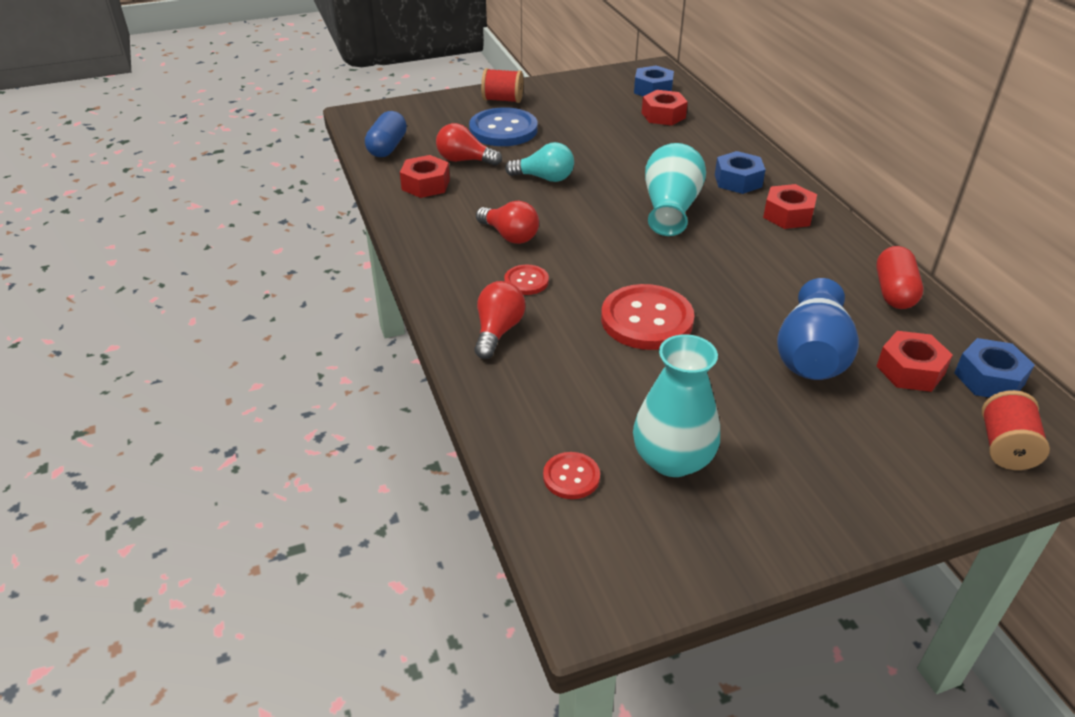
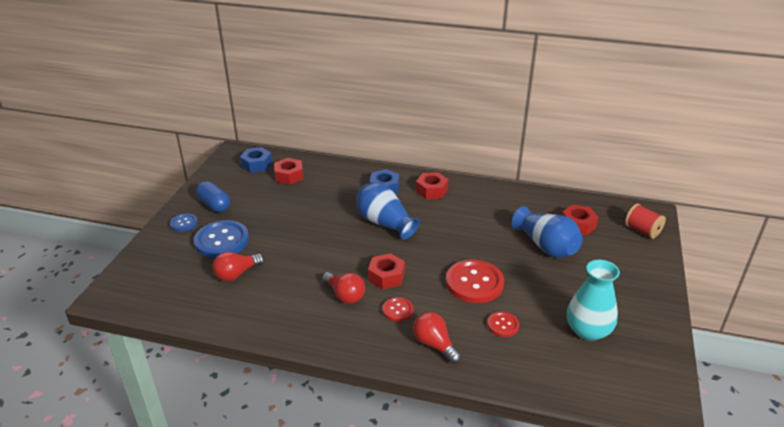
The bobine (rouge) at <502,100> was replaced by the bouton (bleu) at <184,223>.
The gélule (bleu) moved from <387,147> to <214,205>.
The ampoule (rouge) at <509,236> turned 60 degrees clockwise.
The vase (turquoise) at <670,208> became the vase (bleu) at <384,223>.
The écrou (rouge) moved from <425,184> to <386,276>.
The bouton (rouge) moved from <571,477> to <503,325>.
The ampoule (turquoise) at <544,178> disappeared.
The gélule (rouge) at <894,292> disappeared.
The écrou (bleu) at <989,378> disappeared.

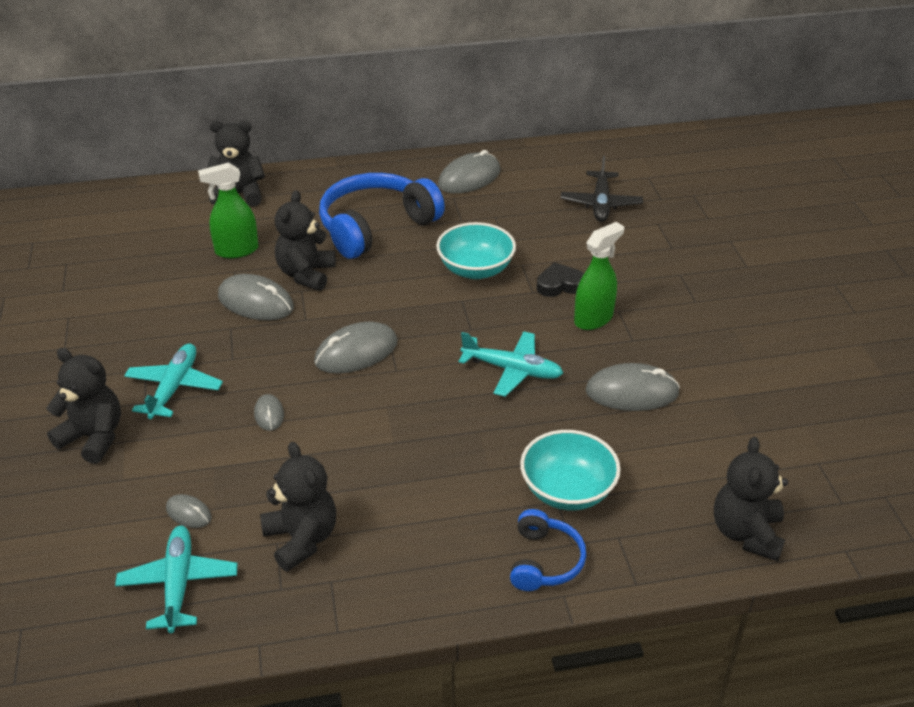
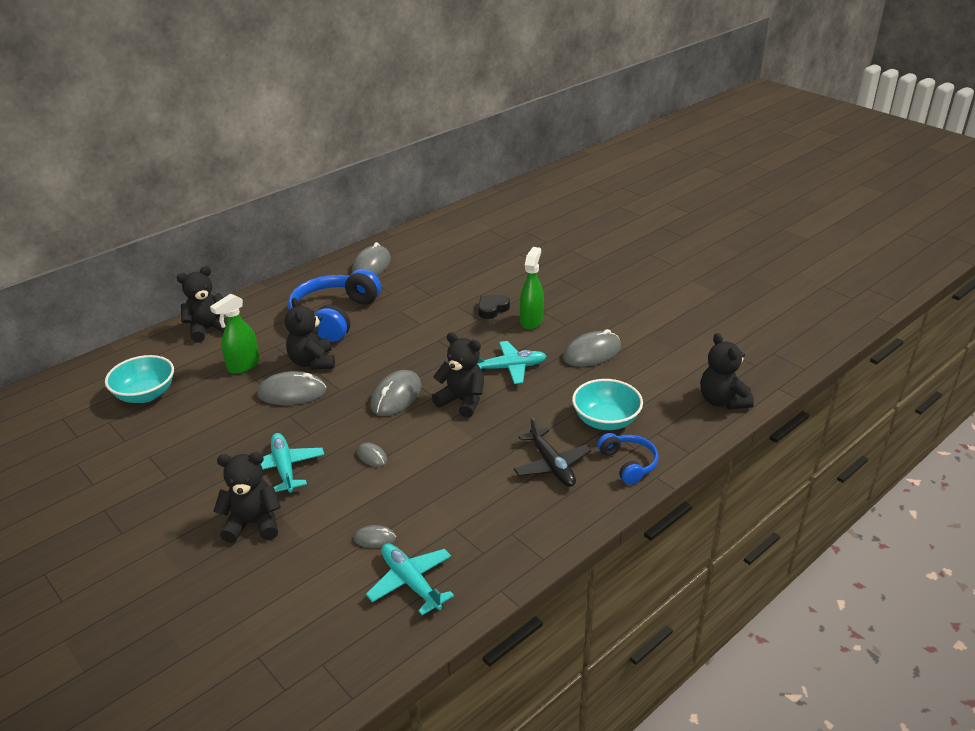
The bol (turquoise) moved from <475,269> to <145,394>.
The ours en peluche (noir) moved from <301,539> to <462,401>.
The avion (noir) moved from <601,204> to <552,465>.

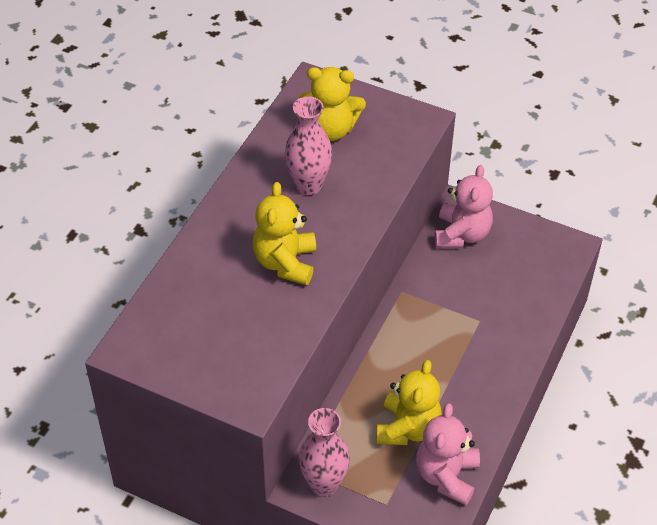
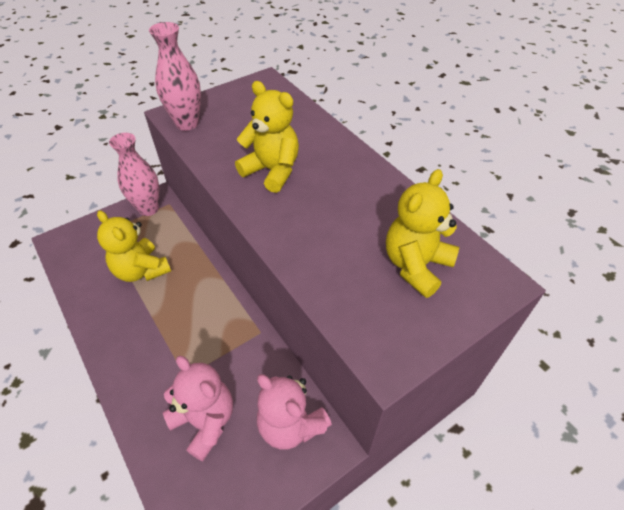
The vase (rose) moved from <308,185> to <187,123>.
The ours en peluche (rose) moved from <446,476> to <205,421>.

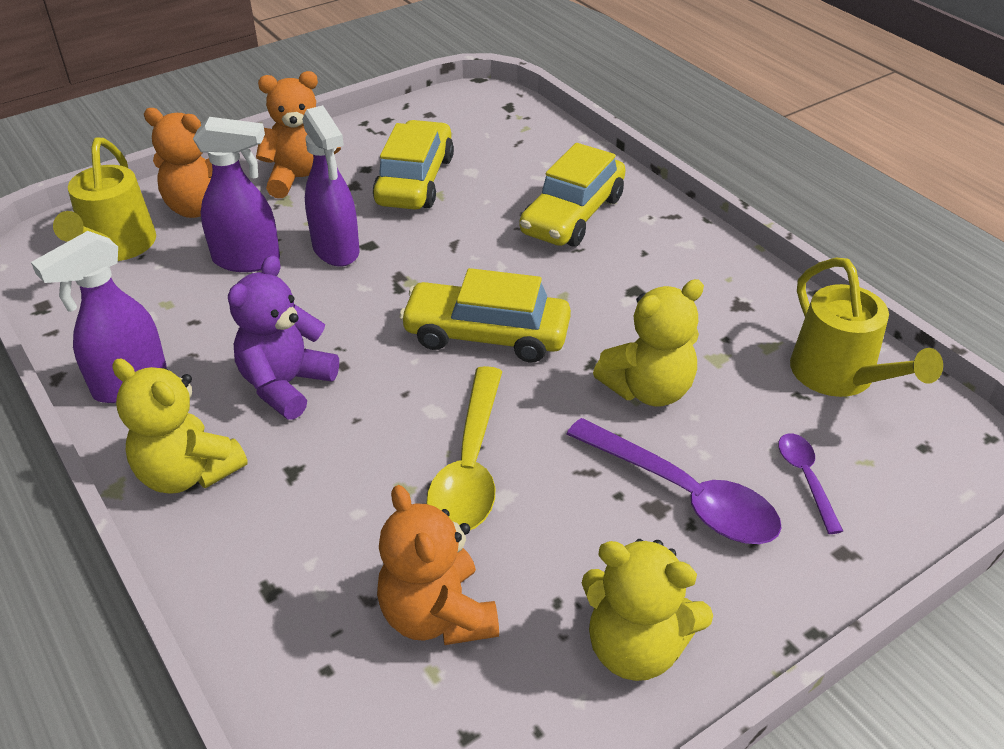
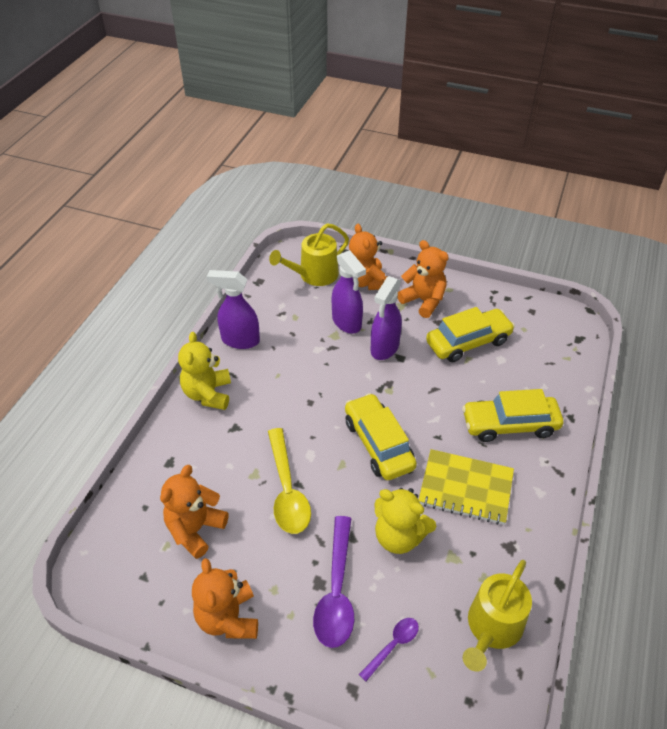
The ours en peluche (jaune) at <635,647> became the ours en peluche (orange) at <228,618>.
The cuillère (jaune) at <470,465> turned 75 degrees counterclockwise.
The carnet (jaune) at <465,488> appeared.
The ours en peluche (violet) at <286,385> disappeared.

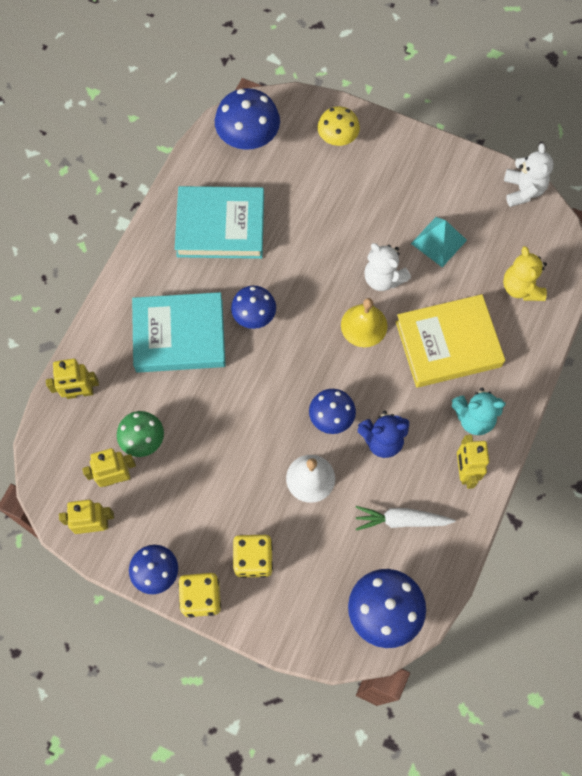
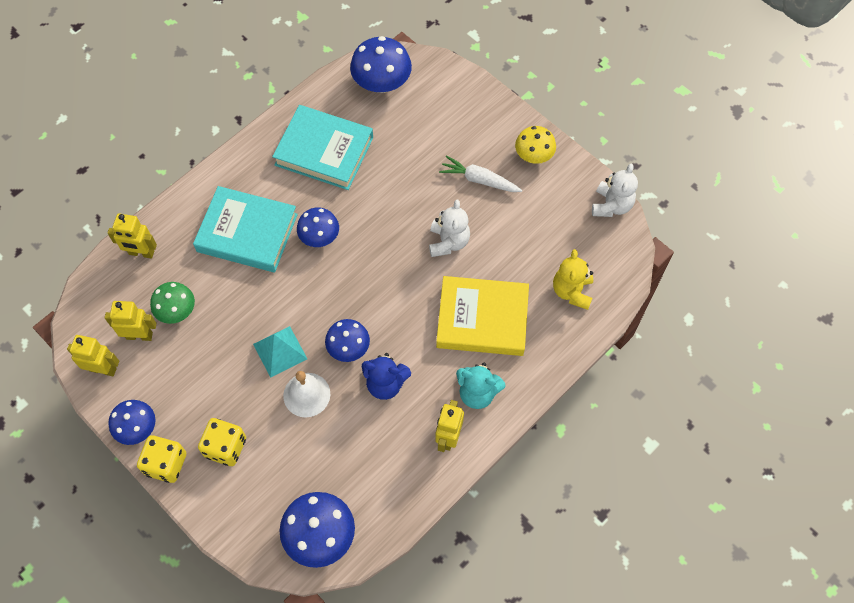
The pyramide (turquoise) moved from <439,241> to <280,351>.
The ours en peluche (blanc) at <383,278> turned 150 degrees counterclockwise.
The carotte (blanc) moved from <401,520> to <479,180>.
The champignon (jaune) moved from <337,138> to <533,155>.
The cloche (jaune) at <364,325> disappeared.

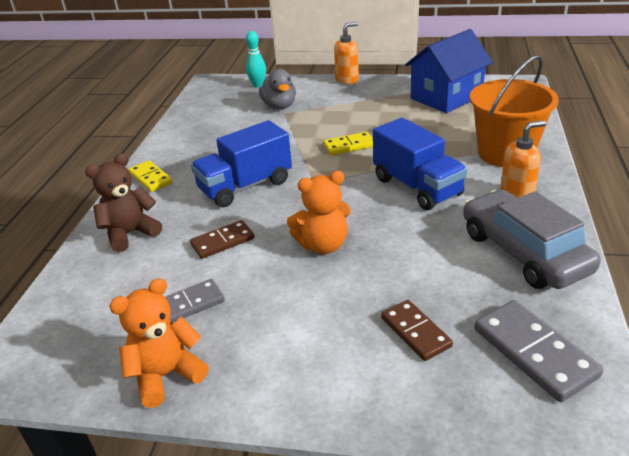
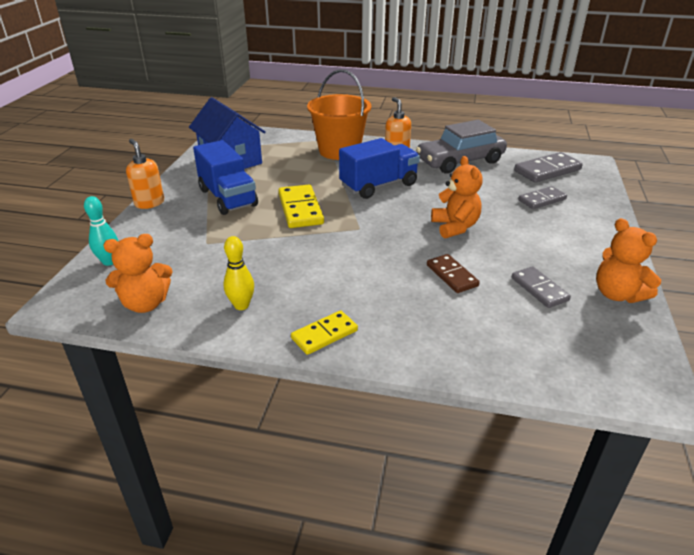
The ours en peluche (orange) at <145,304> appeared.
The camion (bleu) moved from <245,186> to <228,198>.
The quille (jaune) at <241,305> appeared.
The domino (jaune) at <349,146> changed to 1.53 times the size.
The domino (marron) at <415,332> became the domino (gris) at <542,200>.
The ours en peluche (marron) at <130,233> disappeared.
The canard (gris) at <279,106> disappeared.

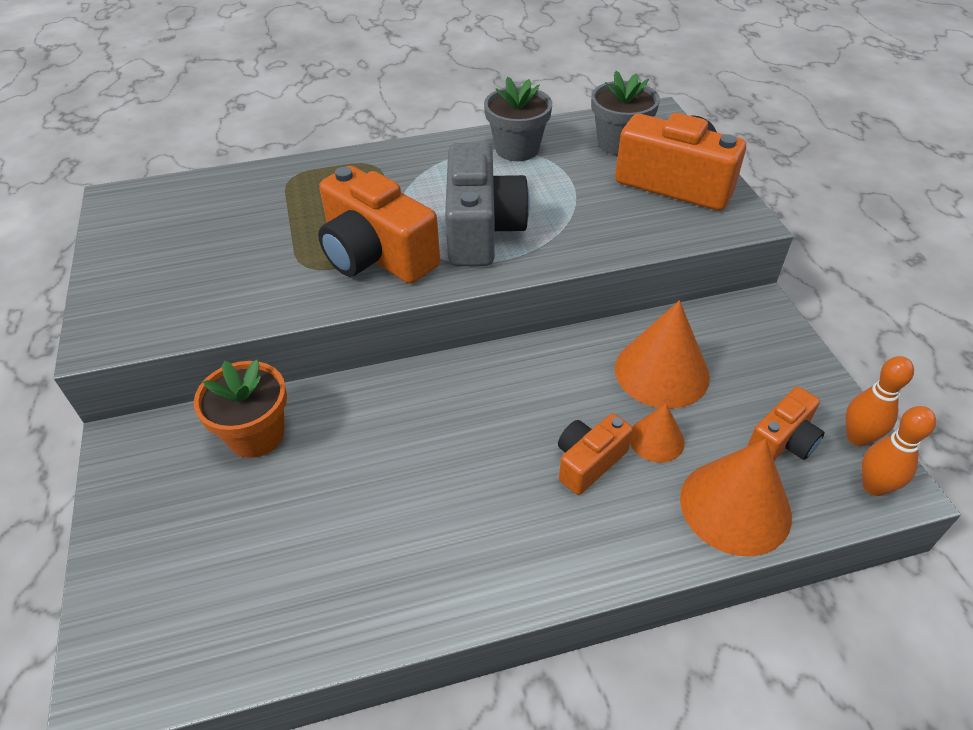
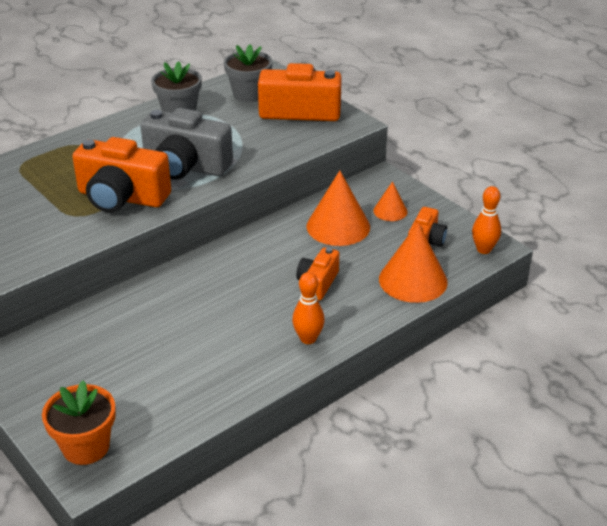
The pot de fleurs (orange) moved from <256,434> to <86,446>.
The appareil photo (gris) at <481,229> turned 135 degrees clockwise.
The quille (orange) moved from <857,437> to <308,339>.
The cône (orange) moved from <656,439> to <390,211>.

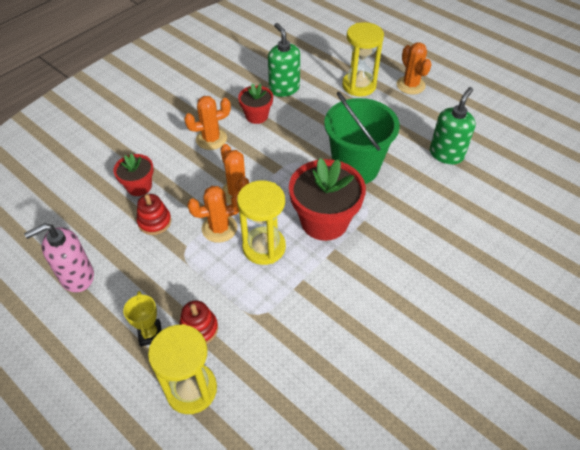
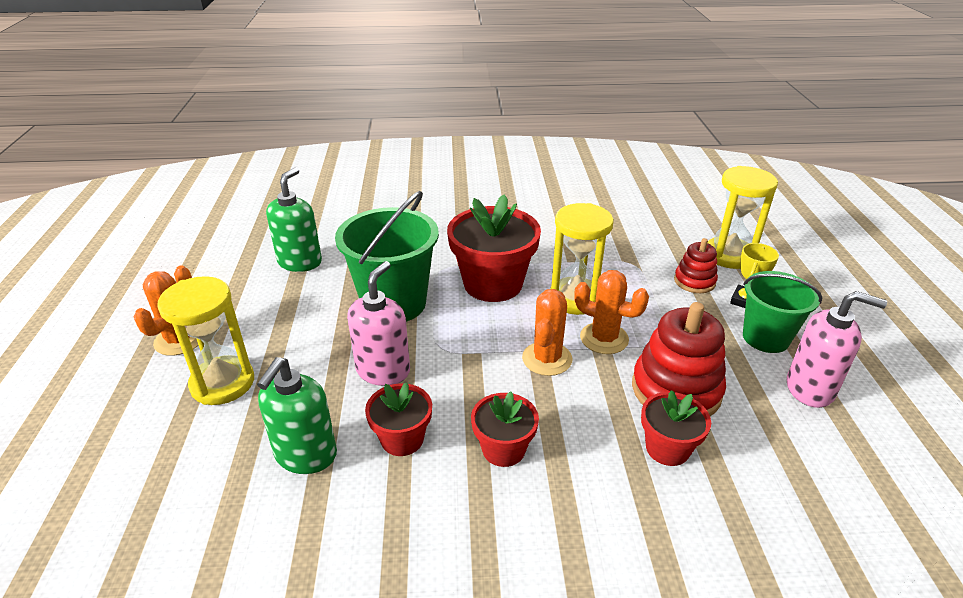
The distributeur de savon (vert) at <446,154> turned 120 degrees clockwise.
The distributeur de savon (rose) at <383,370> appeared.
The cactus (orange) at <211,139> was replaced by the pot de fleurs (rouge) at <503,449>.
The jouet à empiler (rouge) at <154,222> changed to 1.77 times the size.
The seau (vert) at <765,338> appeared.

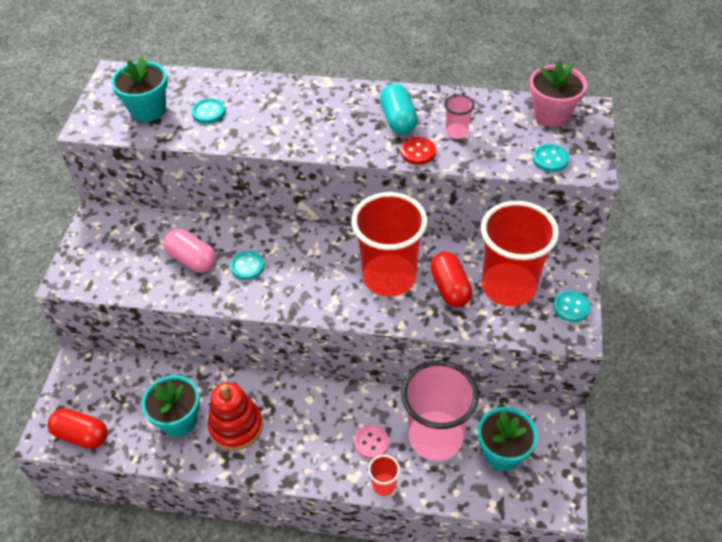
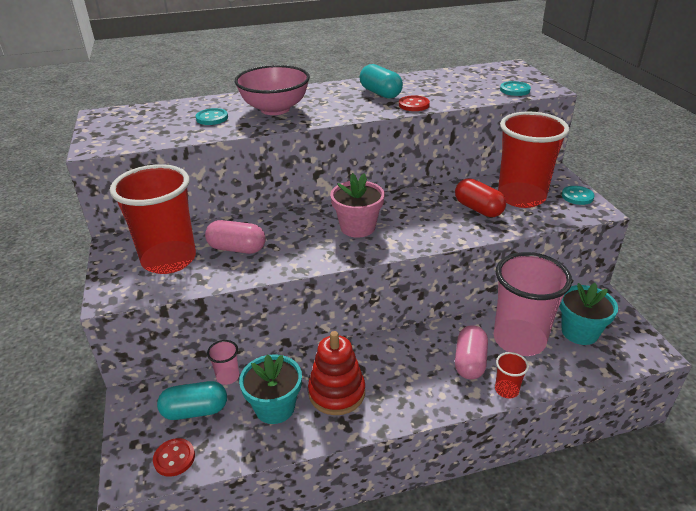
The gobelet (rouge) moved from <389,277> to <169,260>.
The gélule (rouge) at <82,435> was replaced by the bouton (rouge) at <174,458>.
The gélule (turquoise) at <195,411> appeared.
The gobelet (rose) moved from <457,132> to <228,377>.
The bol (rose) at <275,109> appeared.
The pot de fleurs (rose) moved from <551,115> to <357,227>.
The bouton (rose) at <371,442> was replaced by the gélule (rose) at <470,362>.
The pot de fleurs (turquoise) at <148,110> disappeared.
The bouton (turquoise) at <247,266> disappeared.

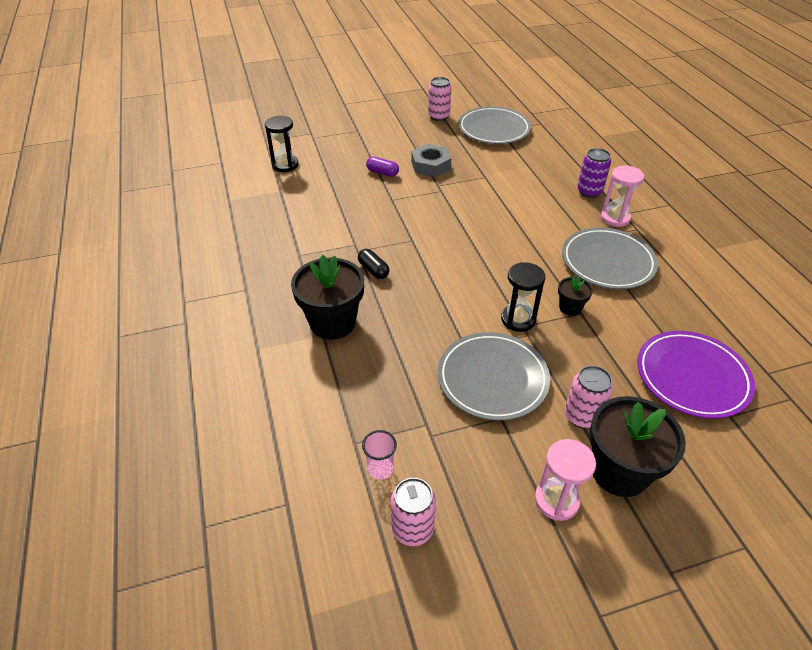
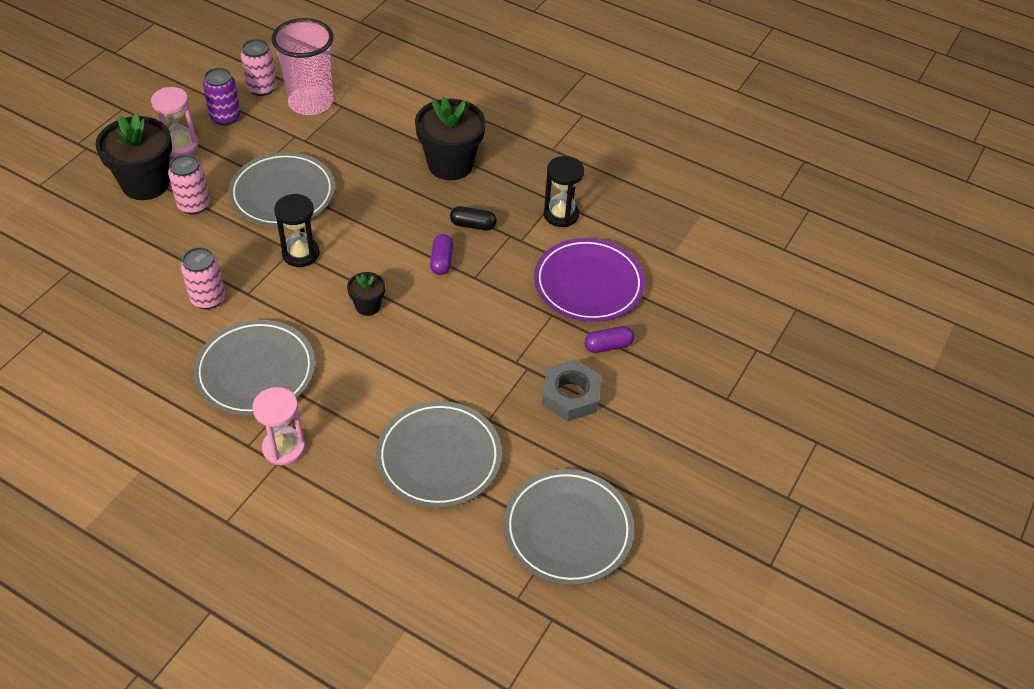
The canette (rose) moved from <438,116> to <208,298>.
The canette (violet) moved from <589,192> to <225,117>.
The gobelet (rose) at <380,469> changed to 2.27 times the size.
The pot de fleurs (noir) moved from <570,307> to <368,306>.
The assiette (gris) at <439,457> appeared.
The gélule (violet) at <441,261> appeared.
The assiette (violet) moved from <692,377> to <588,284>.
The sablier (noir) moved from <285,165> to <561,214>.

